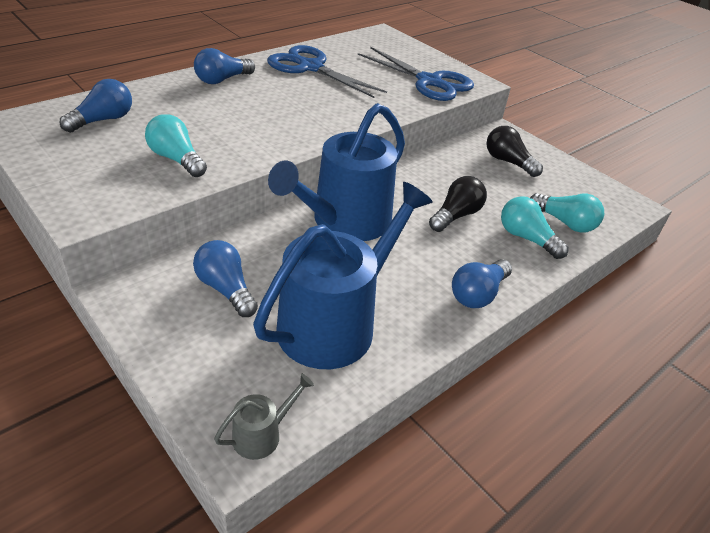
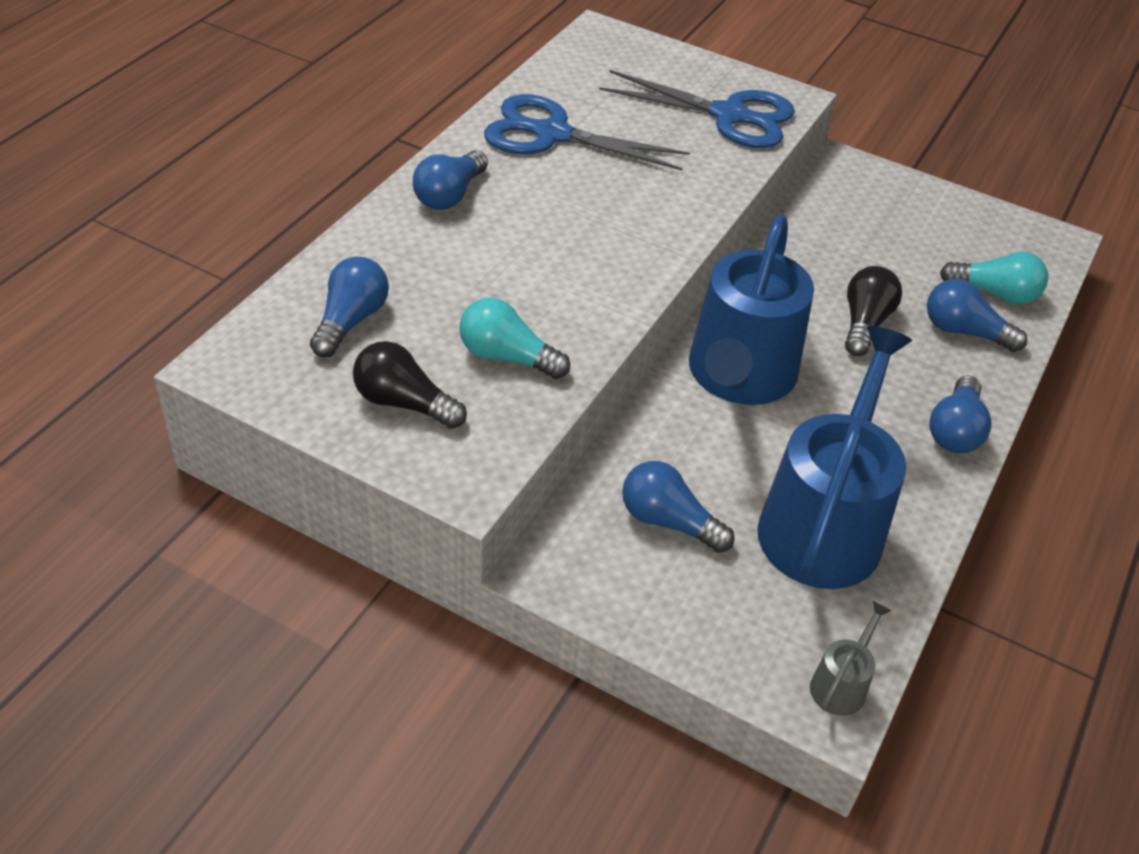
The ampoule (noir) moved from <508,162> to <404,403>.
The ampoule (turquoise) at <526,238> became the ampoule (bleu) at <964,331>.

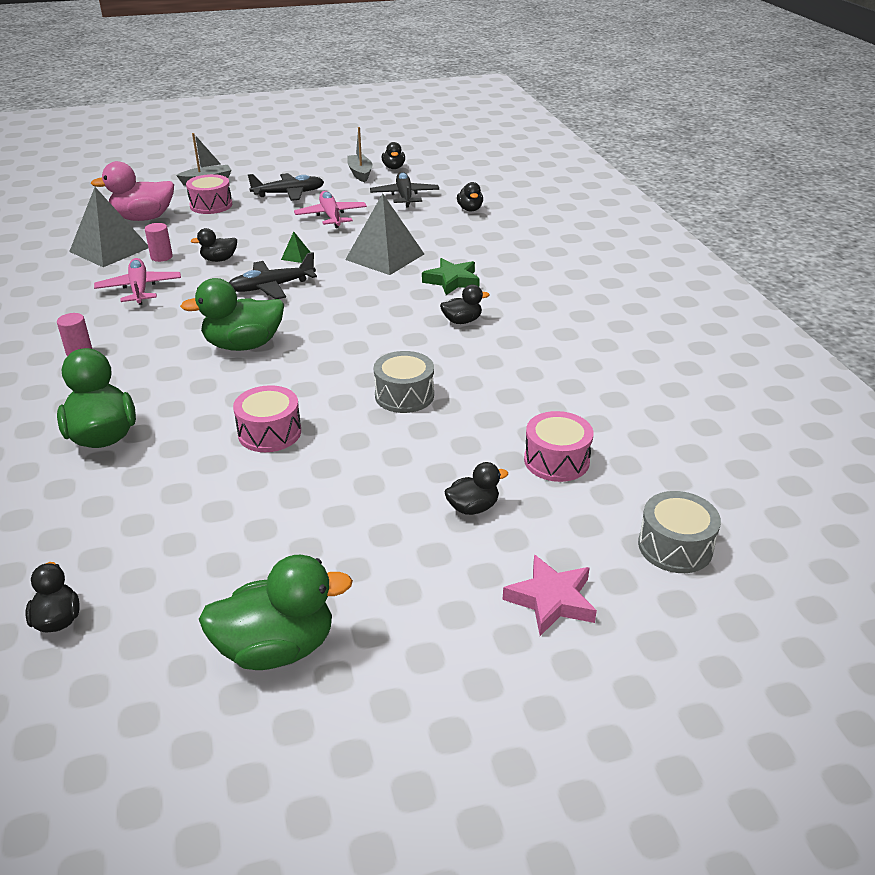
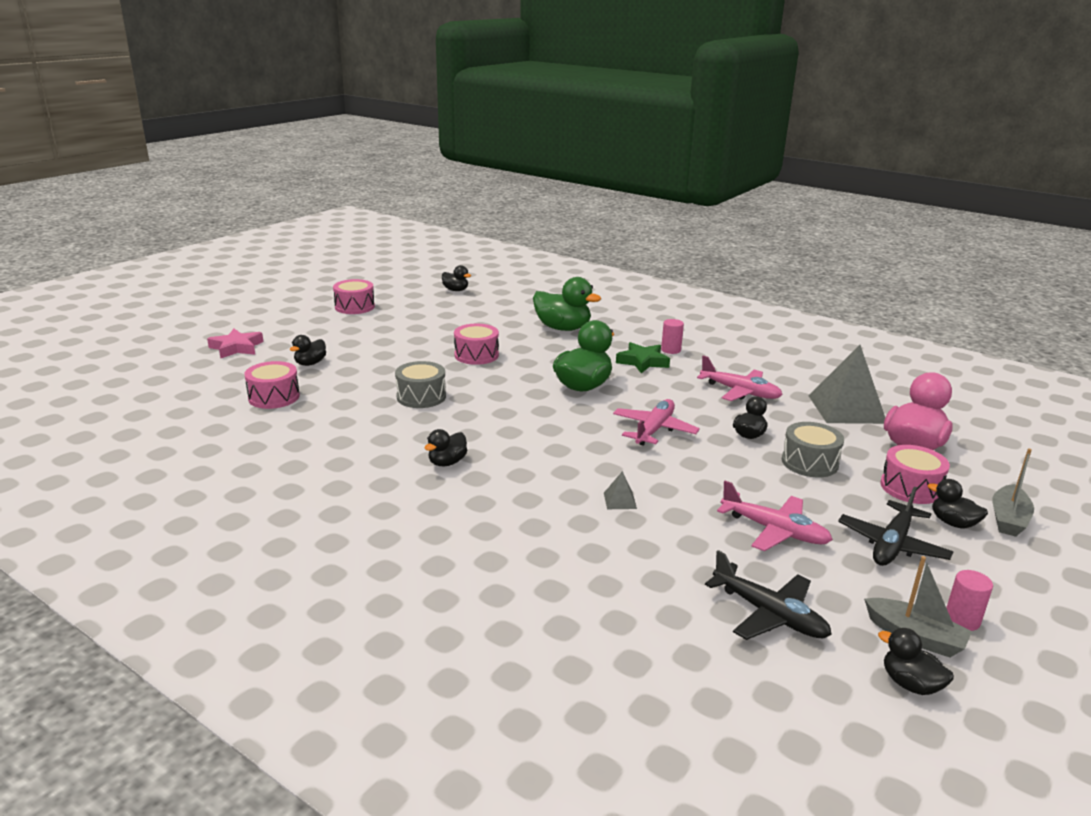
The canard (vert) at <277,648> was replaced by the tambour (rose) at <354,307>.
The pyramide (gris) at <385,257> changed to 0.41 times the size.
The avion (noir) at <271,287> became the avion (rose) at <654,430>.
The étoile (vert) moved from <452,281> to <643,362>.
The tambour (gris) moved from <675,546> to <809,462>.
The canard (noir) moved from <470,209> to <953,523>.
The cylindre (rose) moved from <161,257> to <962,620>.
The pyramide (vert) at <296,256> disappeared.

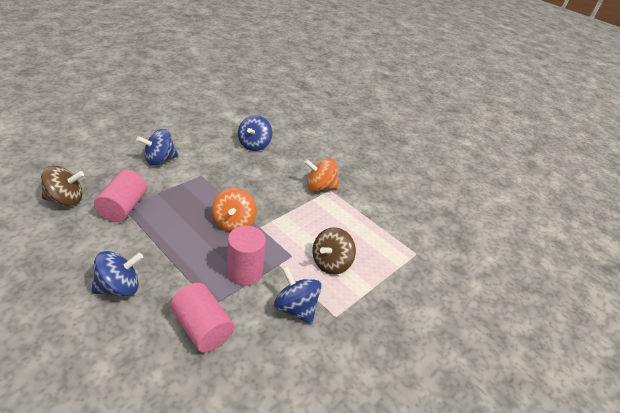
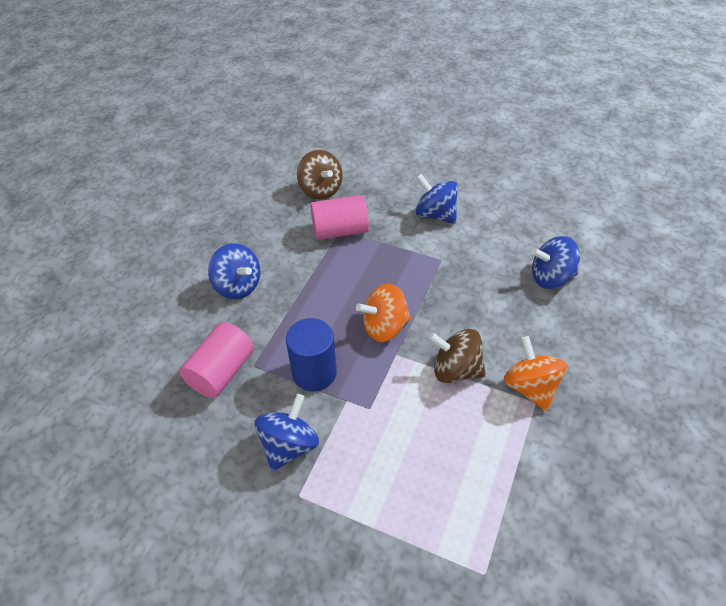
The cylindre (rose) at <245,272> became the cylindre (bleu) at <314,373>.
The toupie (marron) moved from <330,263> to <455,370>.

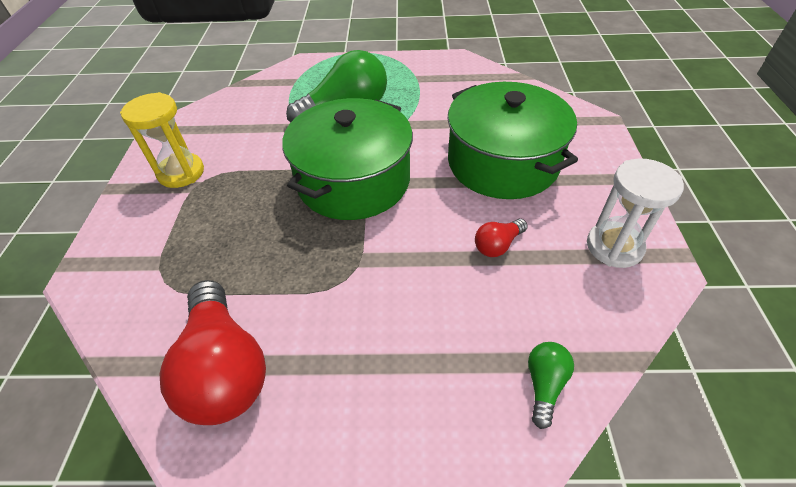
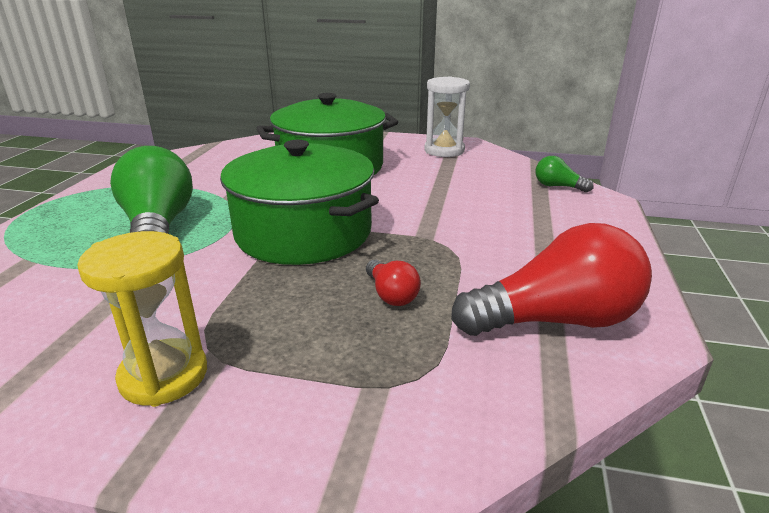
The ampoule (rouge) moved from <498,245> to <391,295>.

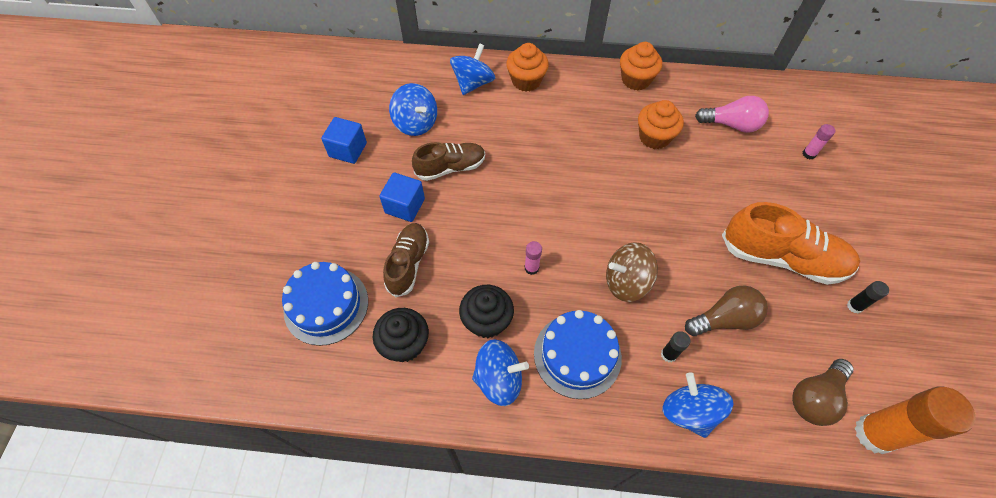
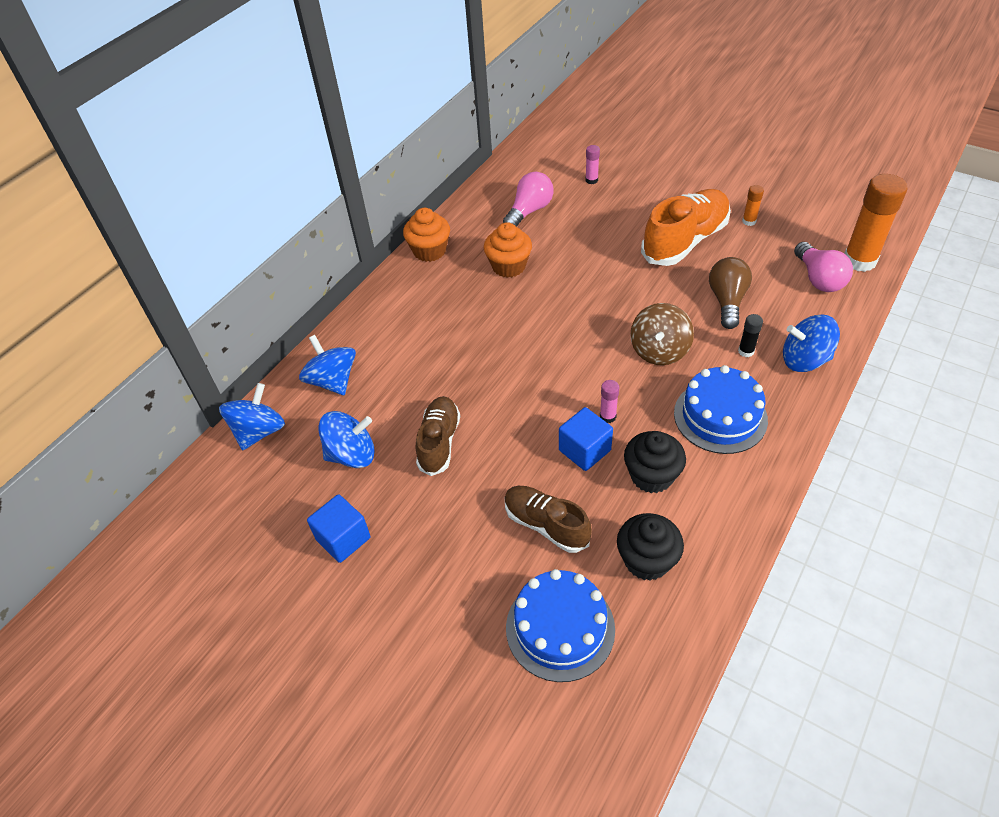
The toupie (bleu) moved from <499,379> to <259,432>.
The cube (bleu) moved from <405,206> to <584,450>.
The bâton de colle (noir) at <854,306> became the bâton de colle (orange) at <749,221>.
The ampoule (marron) at <815,397> became the ampoule (rose) at <819,279>.
The muffin (orange) at <526,81> disappeared.

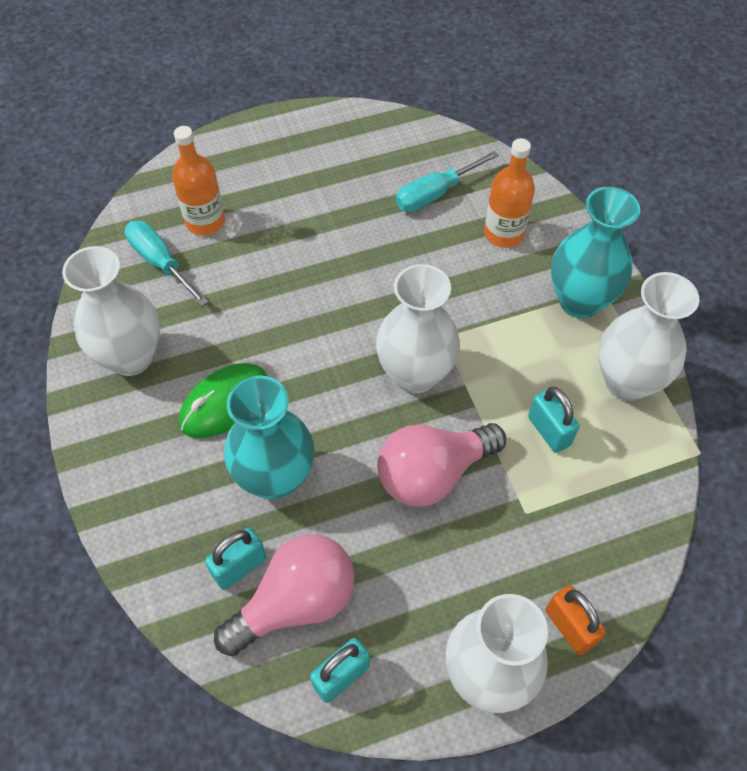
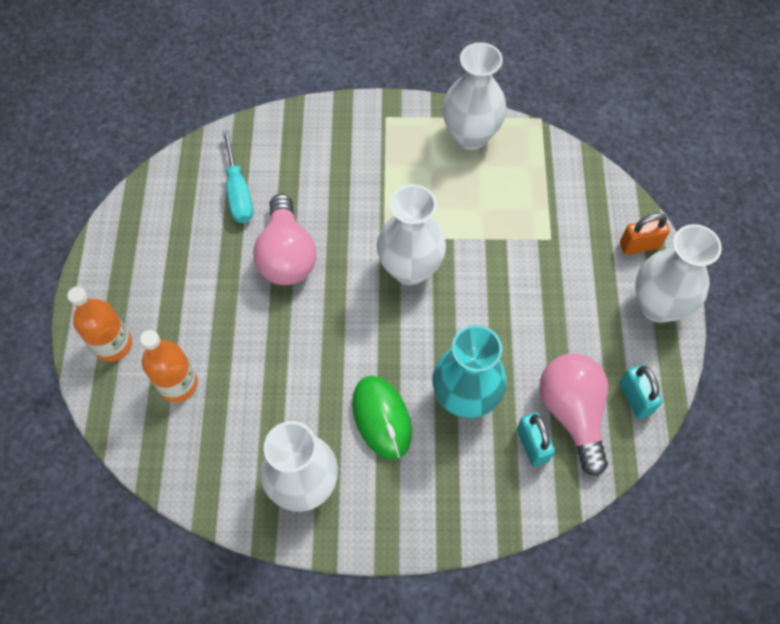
The bouteille (orange) moved from <503,233> to <113,345>.
The ampoule (rose) moved from <433,473> to <286,255>.
The tournevis (turquoise) at <161,263> disappeared.
The cadenas (turquoise) at <549,431> disappeared.
The vase (turquoise) at <579,301> disappeared.

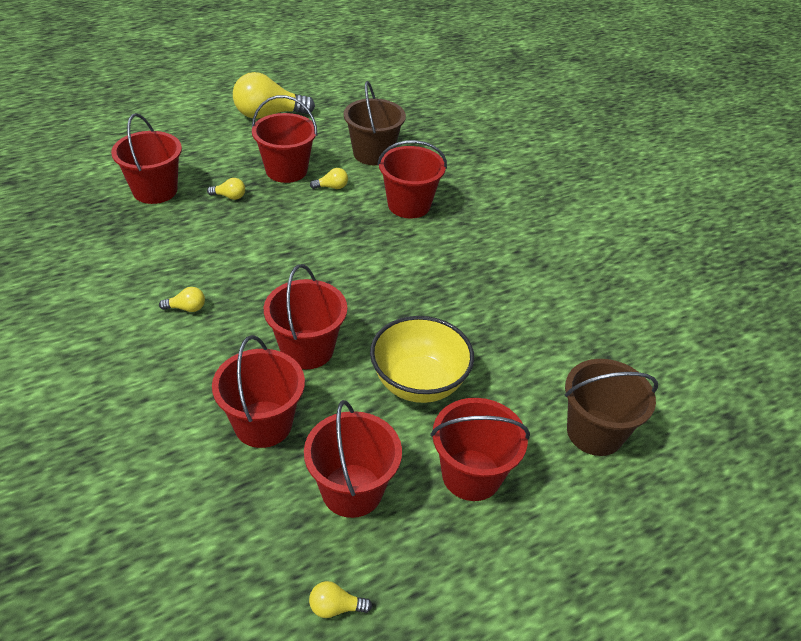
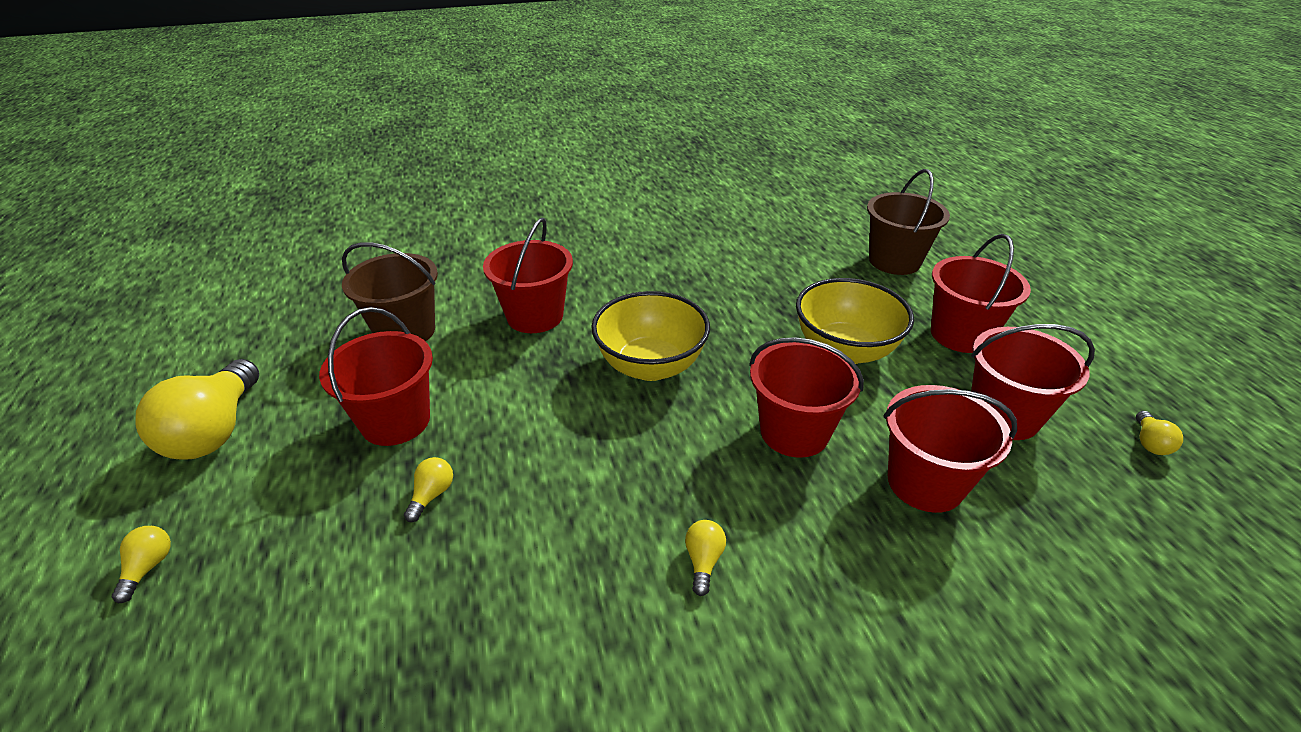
The ampoule (jaune) moved from <332,187> to <148,567>.
The bol (jaune) at <650,366> appeared.
The seau (rouge) at <155,190> disappeared.

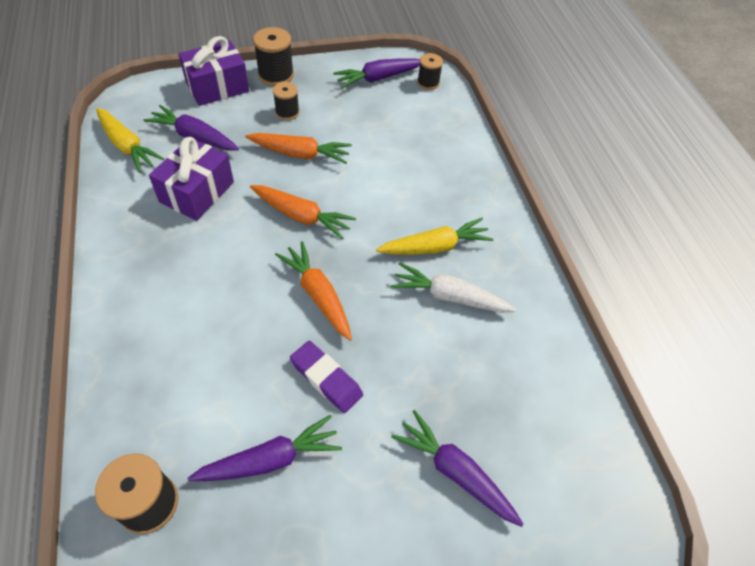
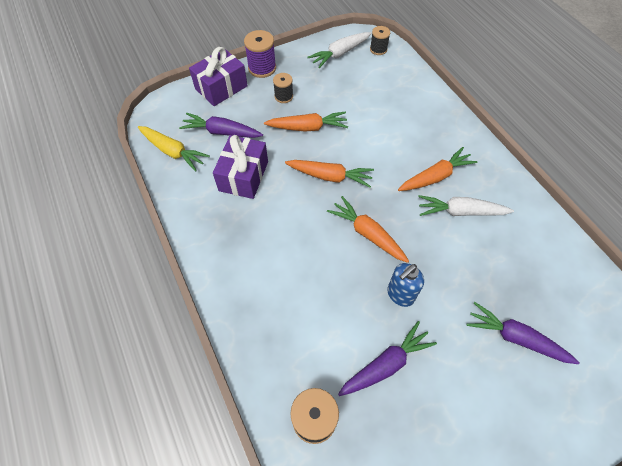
The bobine (noir) at <276,75> became the bobine (violet) at <262,68>.
The carotte (violet) at <378,78> became the carotte (blanc) at <340,54>.
The gomme (violet) at <326,378> was replaced by the distributeur de savon (bleu) at <400,295>.
The carotte (jaune) at <435,247> became the carotte (orange) at <435,176>.

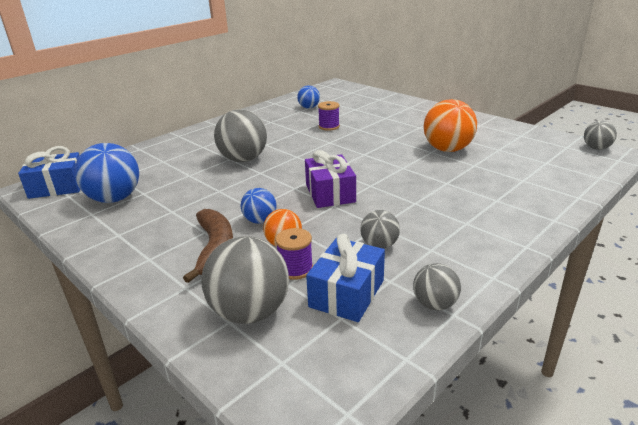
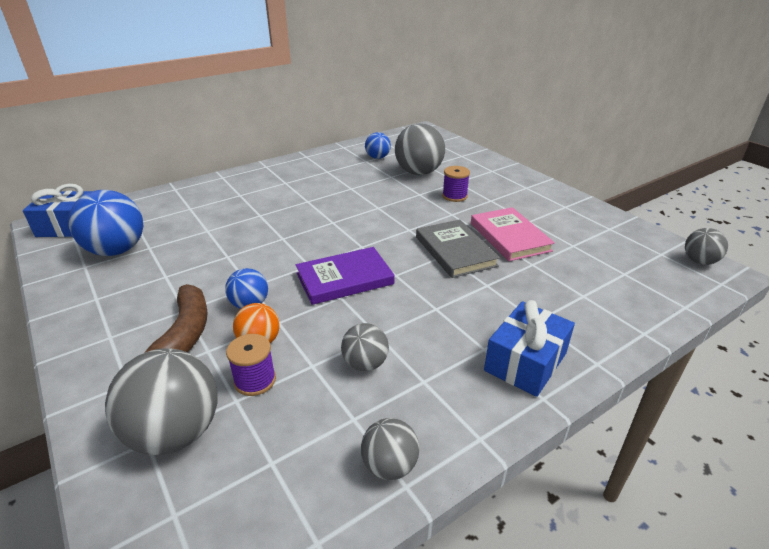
The cadeau (violet) at <330,193> was replaced by the livre (violet) at <344,279>.
The balle (gris) moved from <243,159> to <418,173>.
The livre (gris) at <455,251> appeared.
The bobine (violet) moved from <329,126> to <454,196>.
The balle (orange) at <447,149> was replaced by the livre (rose) at <509,237>.
The cadeau (bleu) moved from <347,293> to <525,362>.

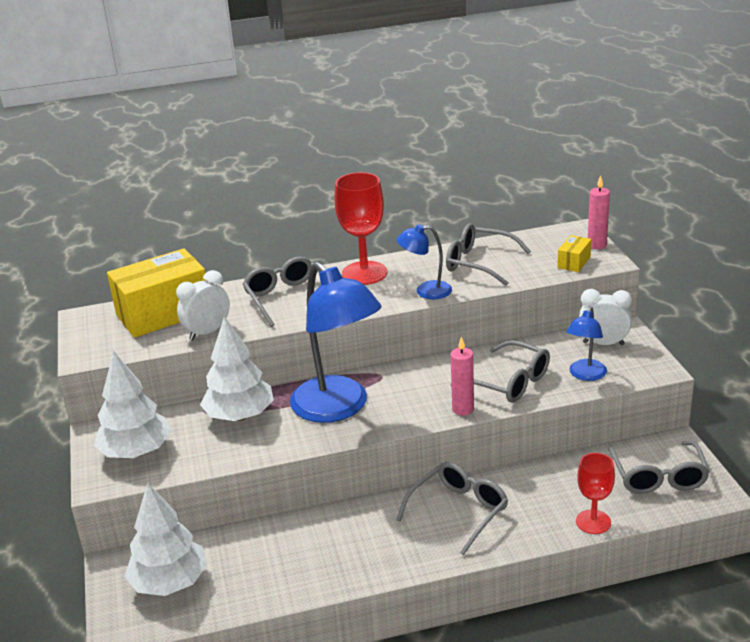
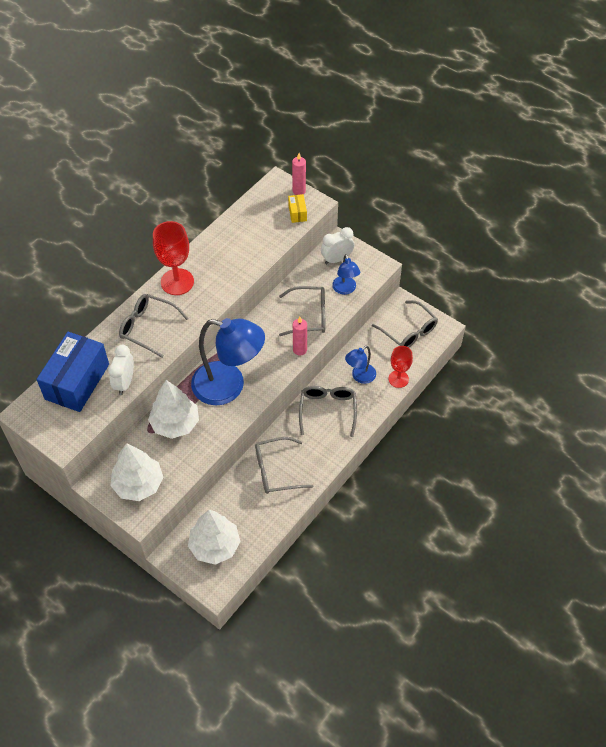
The boîte (jaune) at <163,313> became the boîte (bleu) at <77,381>.
The lunettes (gris) moved from <480,263> to <277,470>.
The lampe (bleu) moved from <426,291> to <360,377>.

